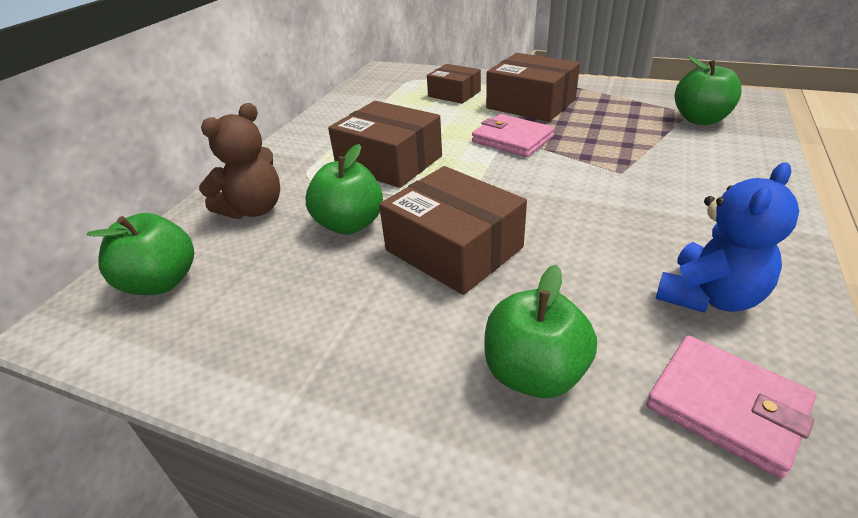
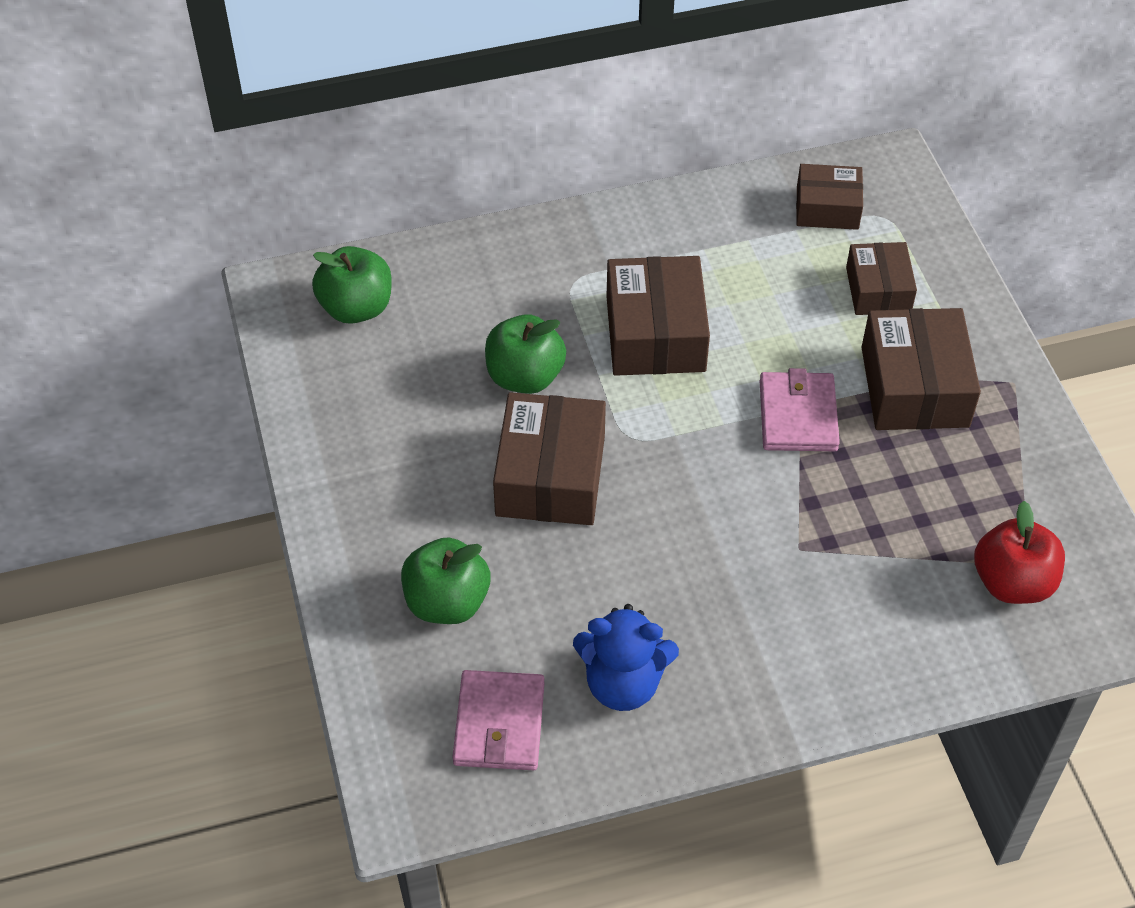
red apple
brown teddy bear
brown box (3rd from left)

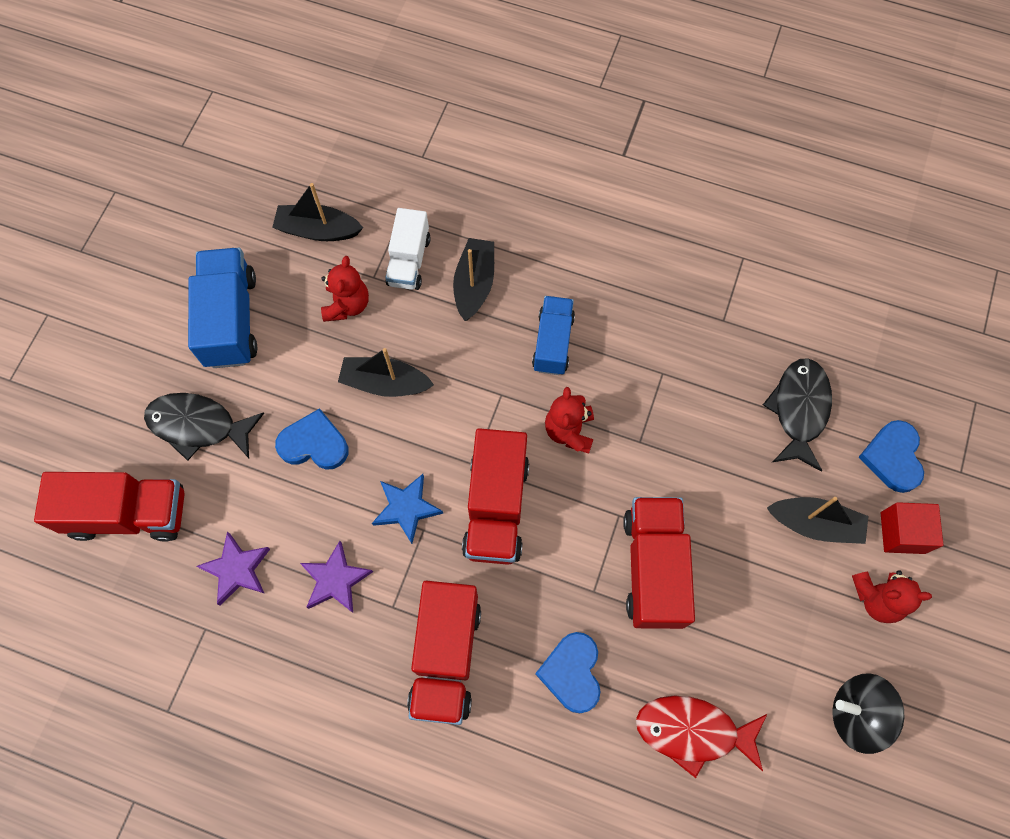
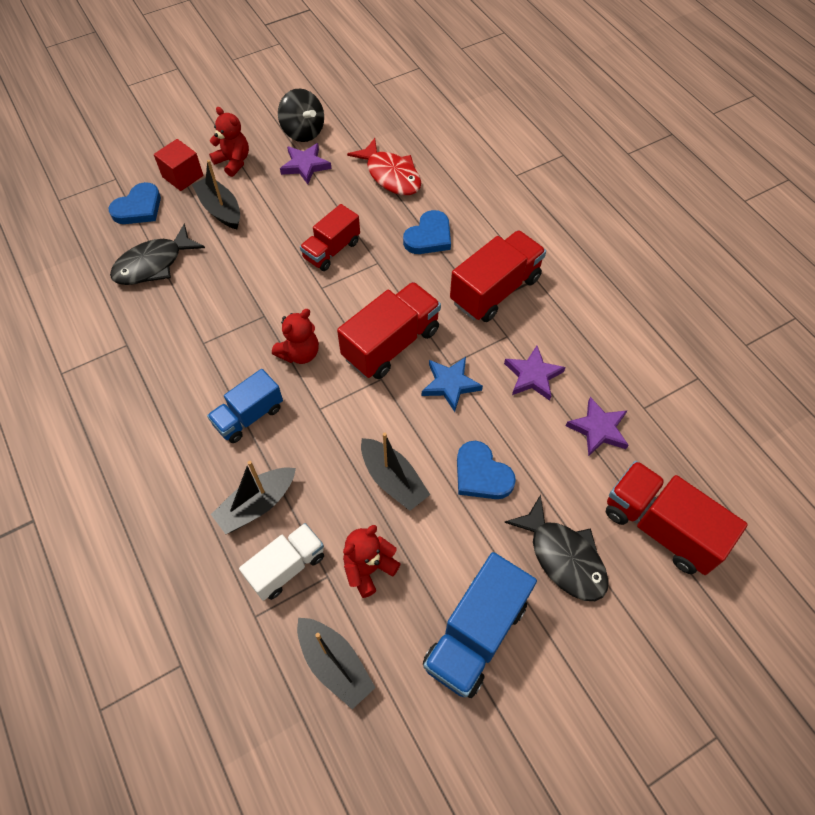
red truck (1st from left)
purple star (1st from left)

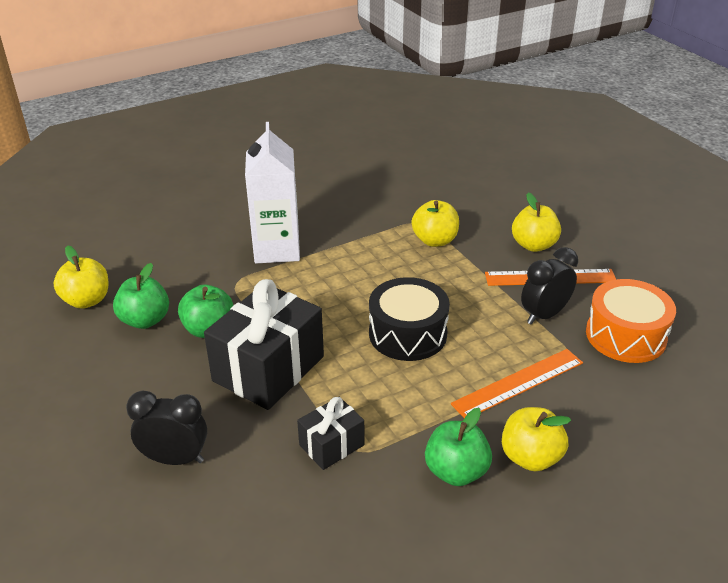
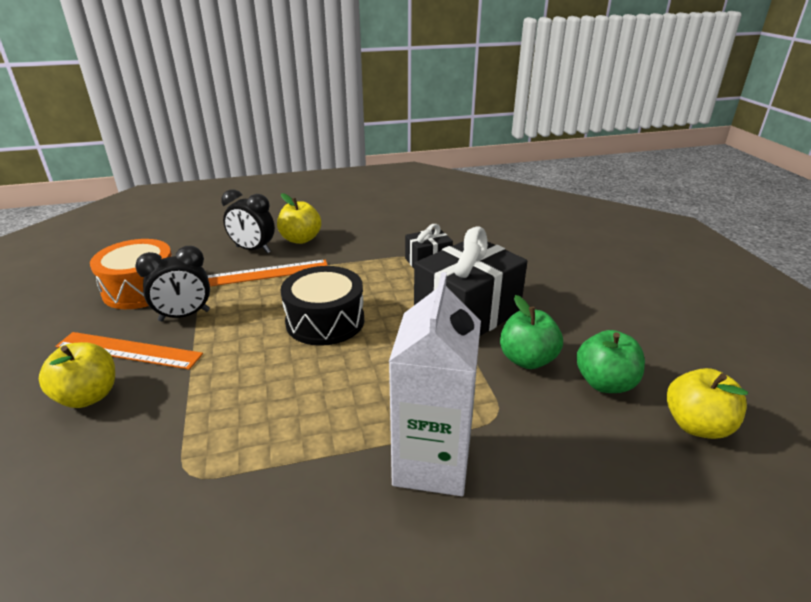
yellow apple (2nd from left in the first image)
black clock (2nd from left)
green apple (3rd from left in the first image)

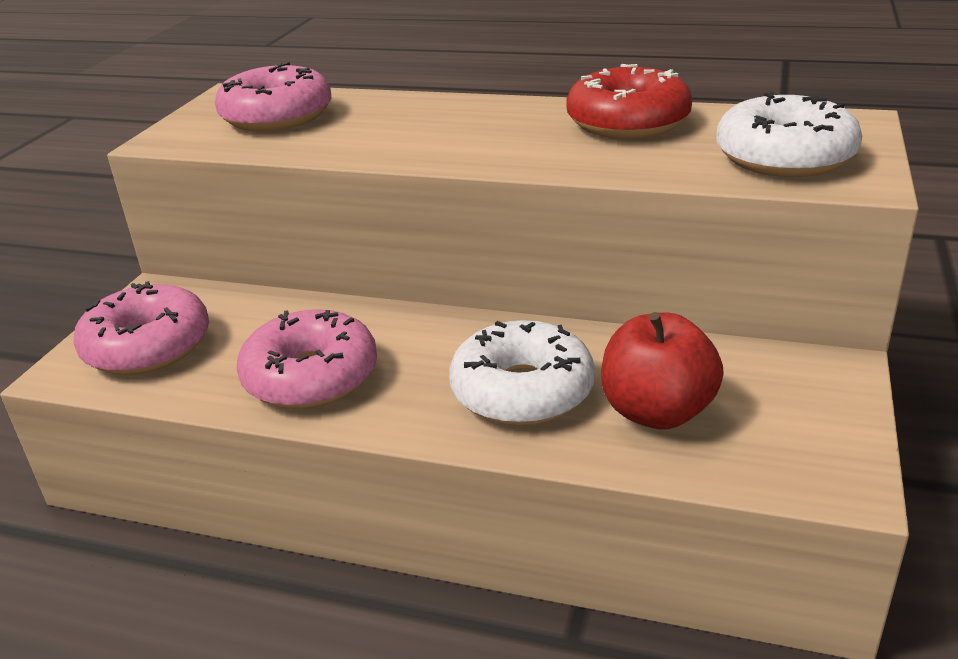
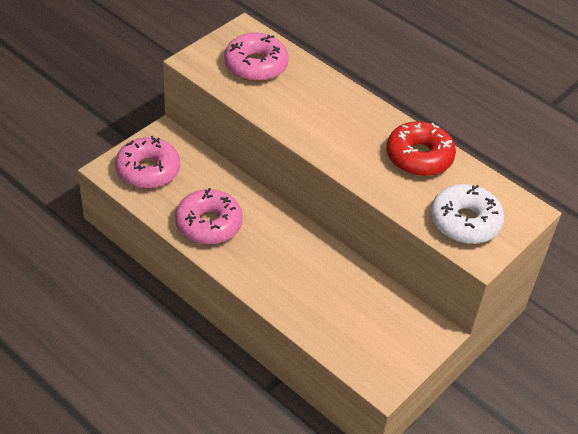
red apple
white donut (1st from left in the first image)

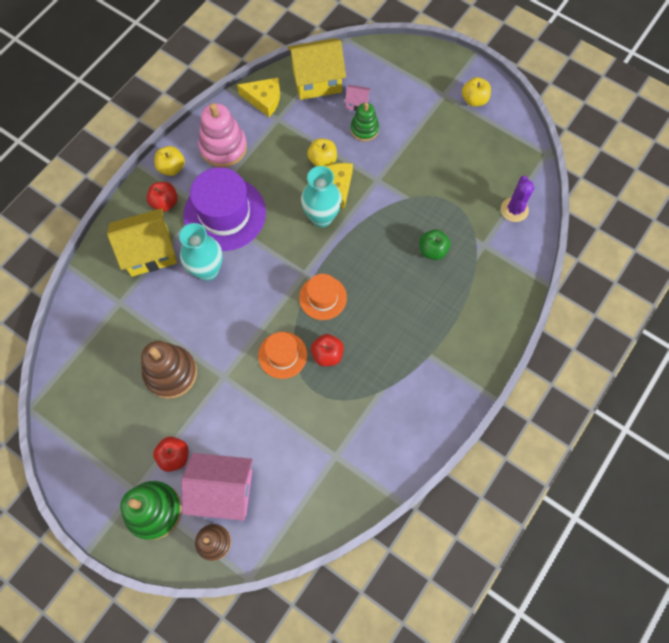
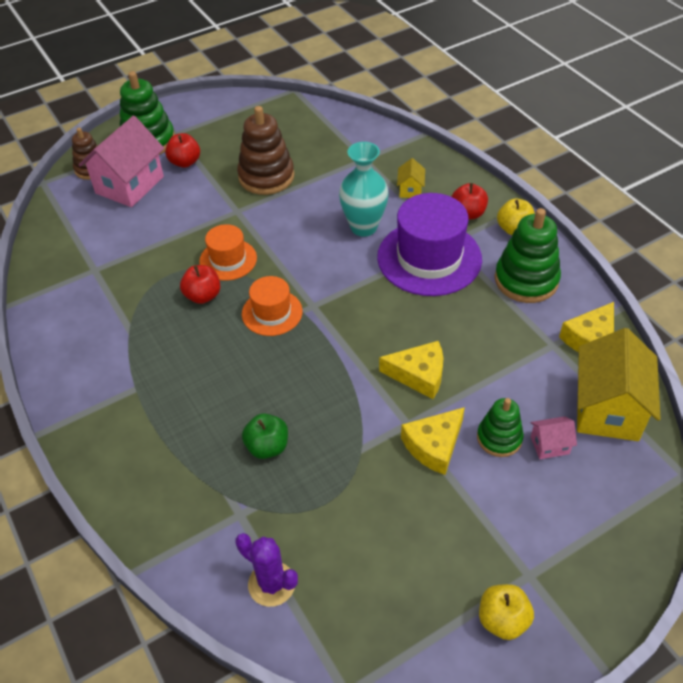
pink house (2nd from left)
green stacking toy (3rd from left)
yellow apple (2nd from left in the first image)
turquoise vase (2nd from left in the first image)
yellow house (1st from left)
yellow cheese (2nd from left)

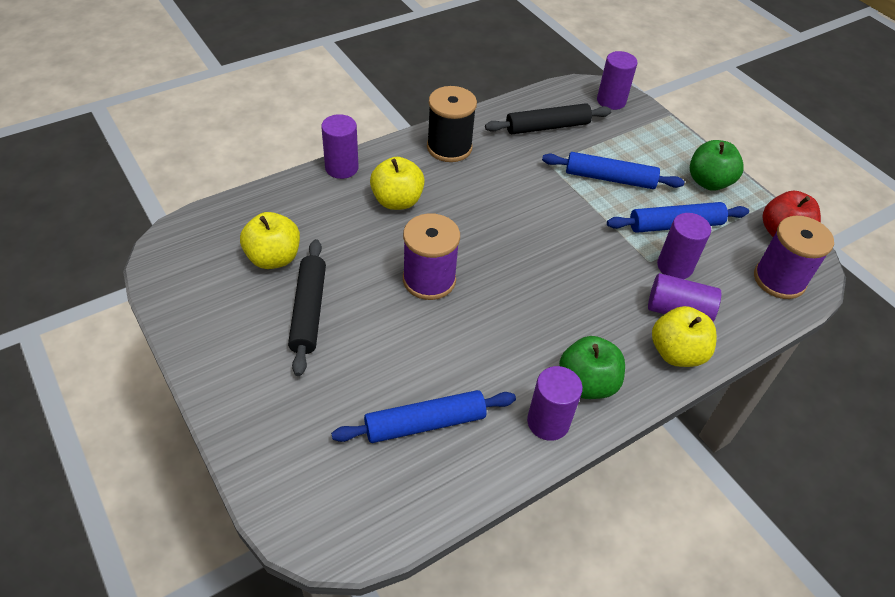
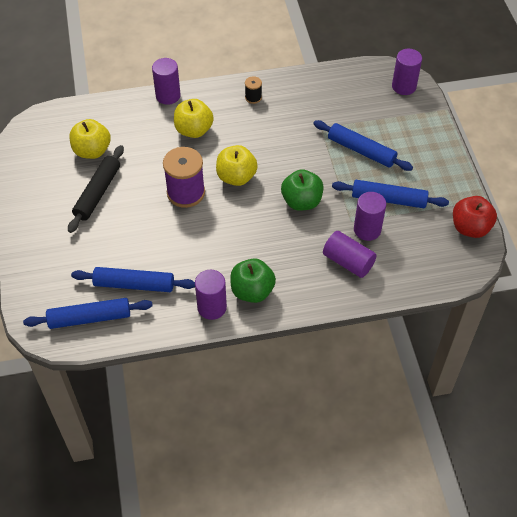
black spool
black rolling pin (2nd from left in the first image)
green apple (2nd from left)
purple spool (2nd from left in the first image)
yellow apple (3rd from left)
blue rolling pin (1st from left)

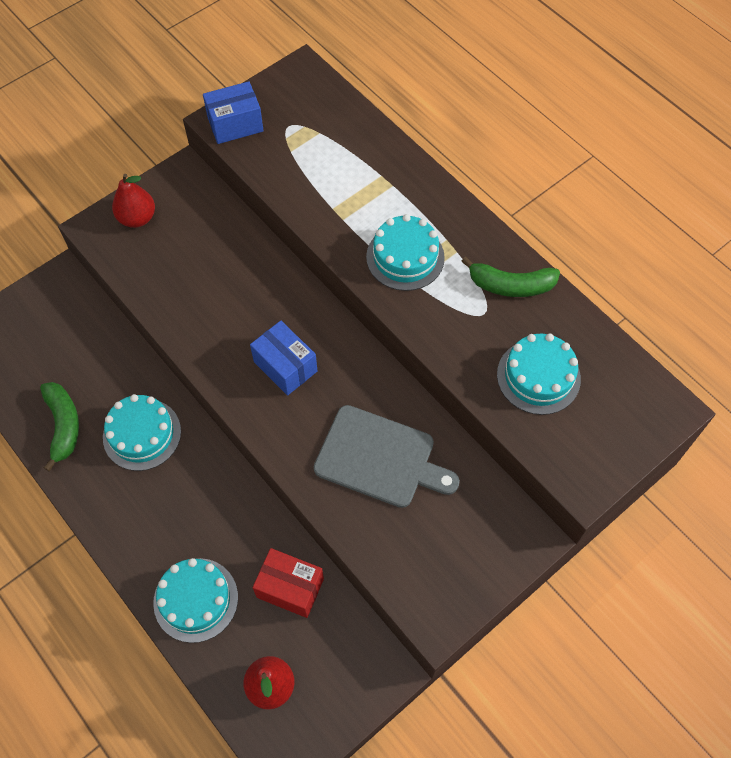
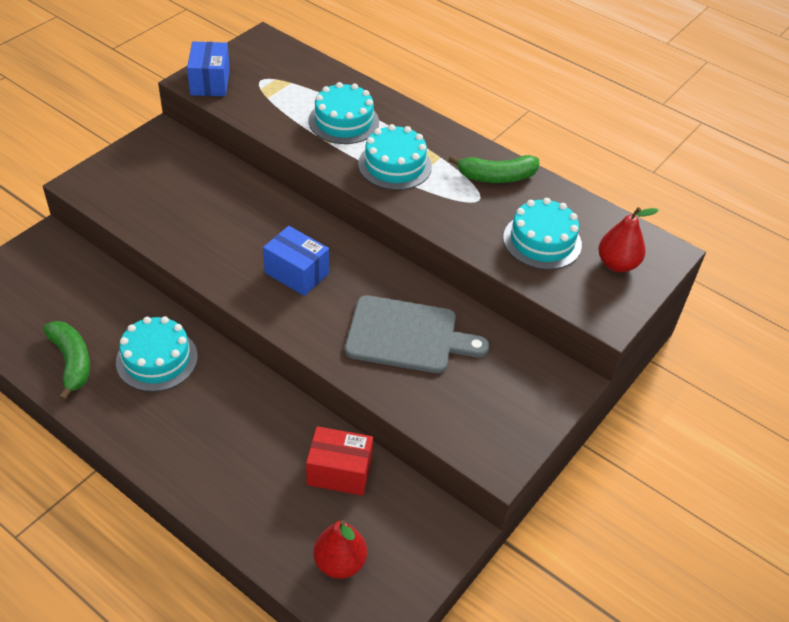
blue box (1st from left)
red pear (2nd from left)
turquoise cake (2nd from left)

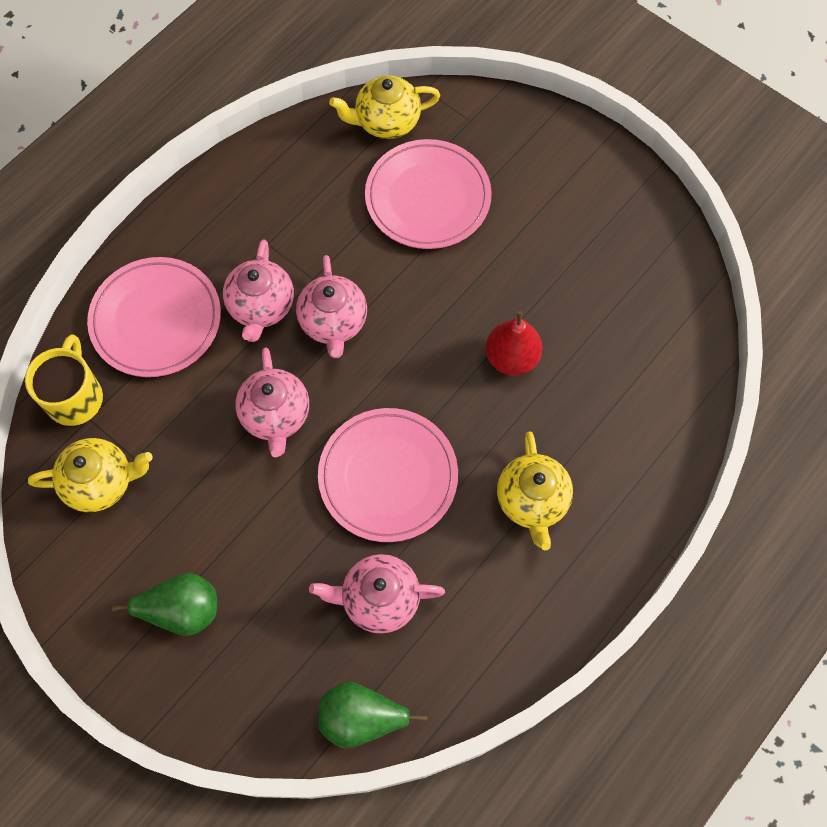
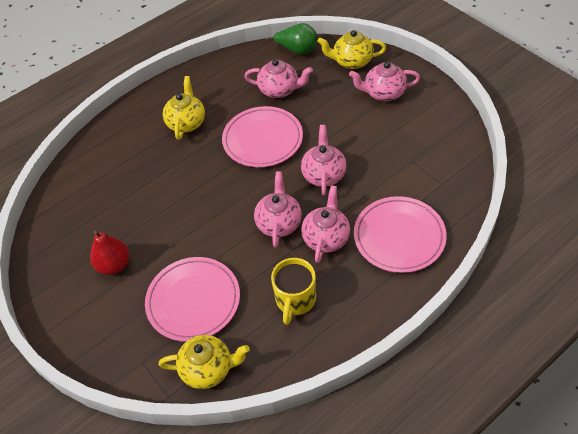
red pear
yellow mug
yellow teapot (3rd from left)
pink teapot (5th from left)

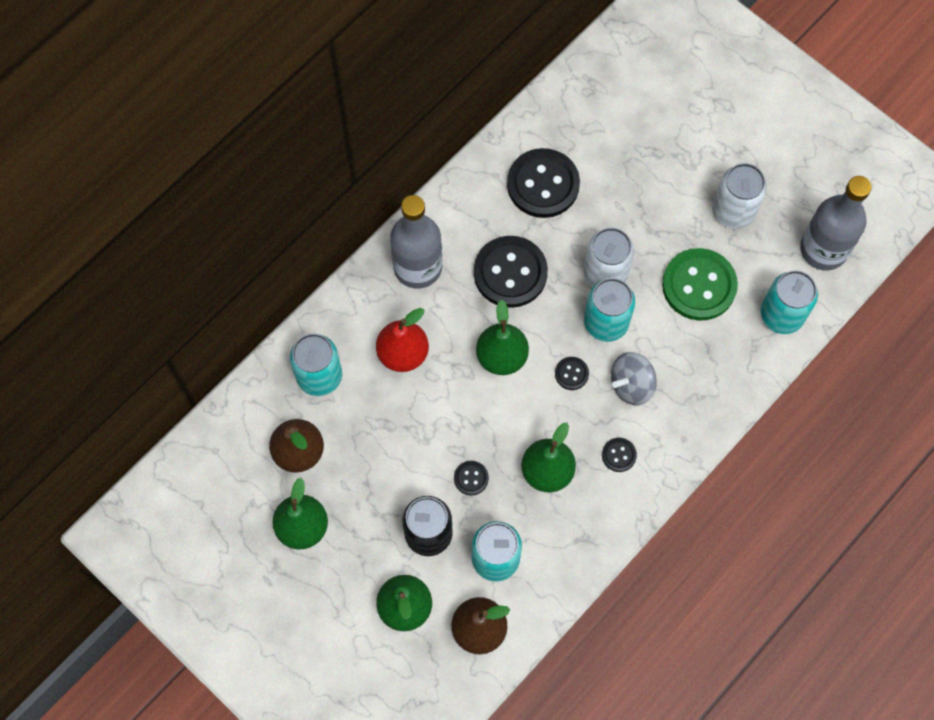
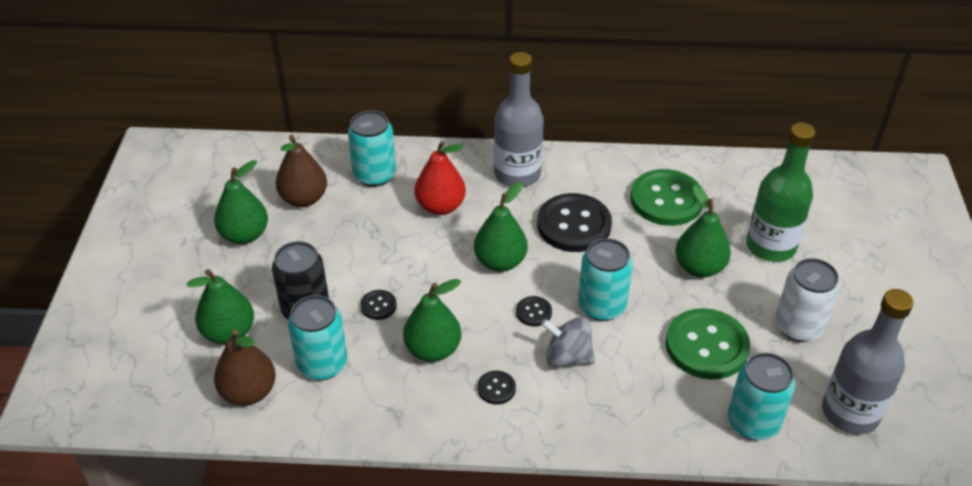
green button (1st from left)
white can (1st from left in the first image)
green bottle
green pear (5th from left)

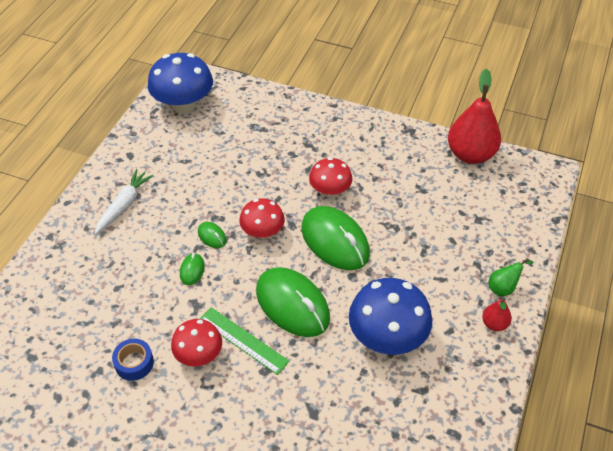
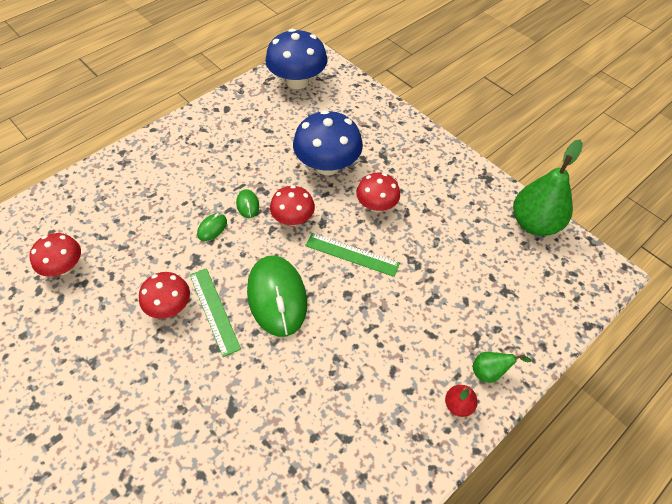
green pear (2nd from left)
white carrot
green ruler (2nd from left)
blue mushroom (2nd from left)
blue tape
red mushroom (1st from left)

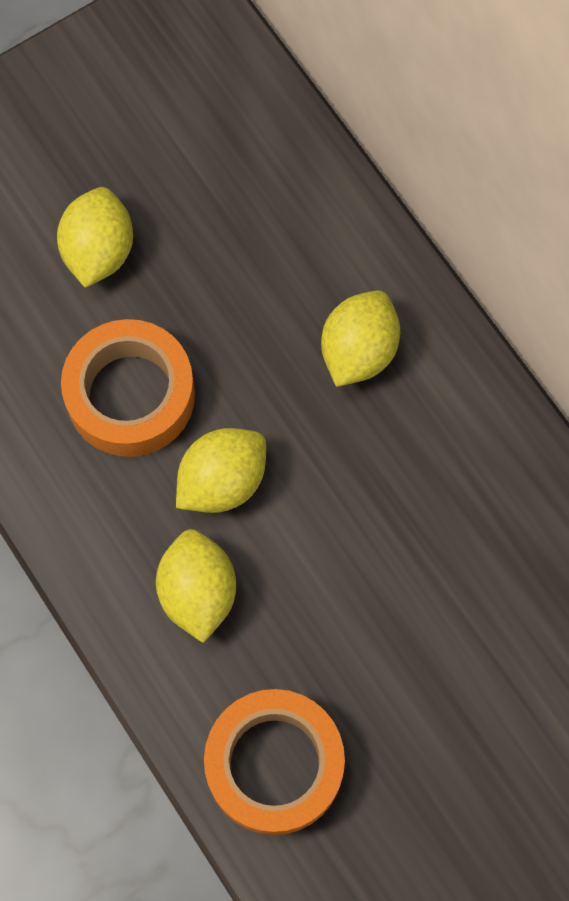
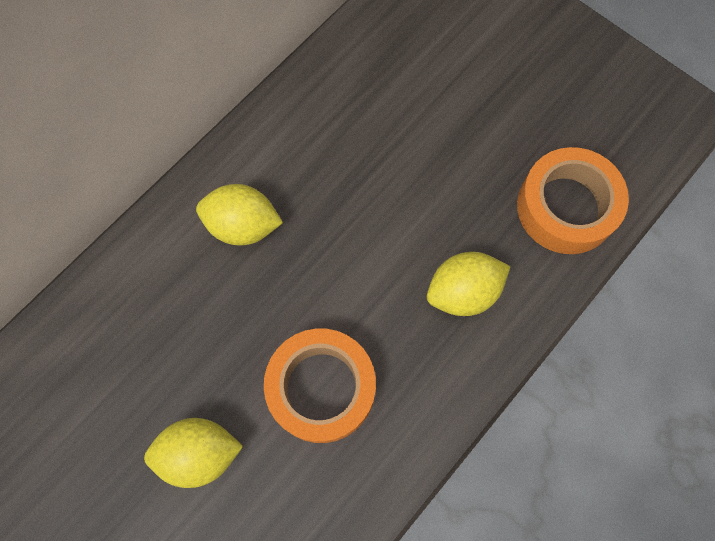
yellow lemon (3rd from left in the first image)

